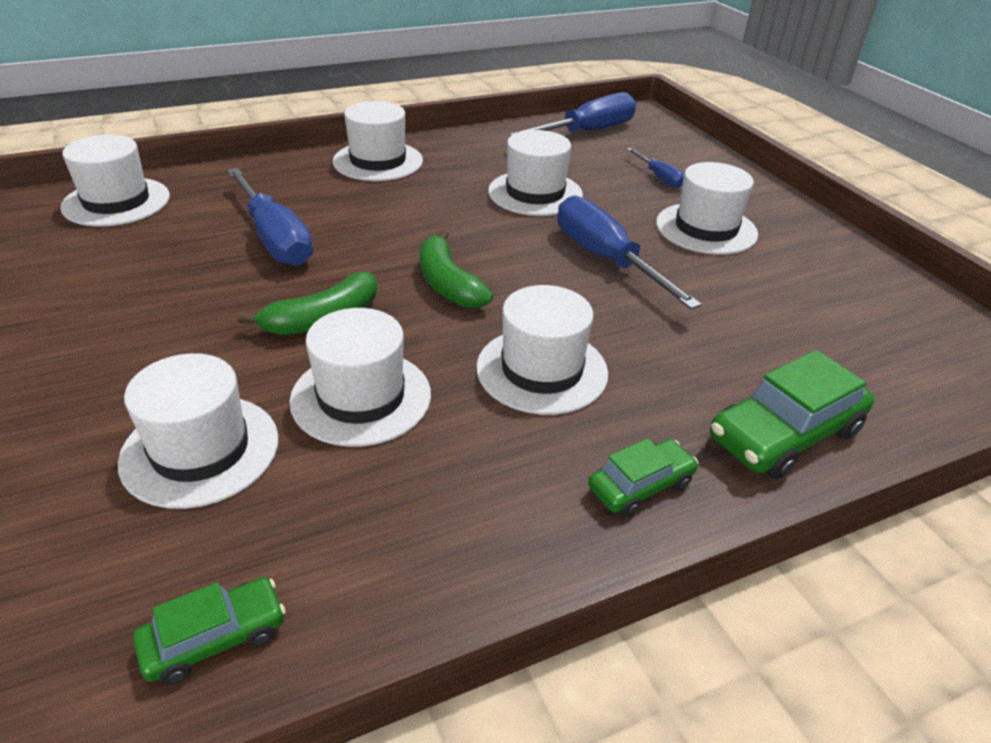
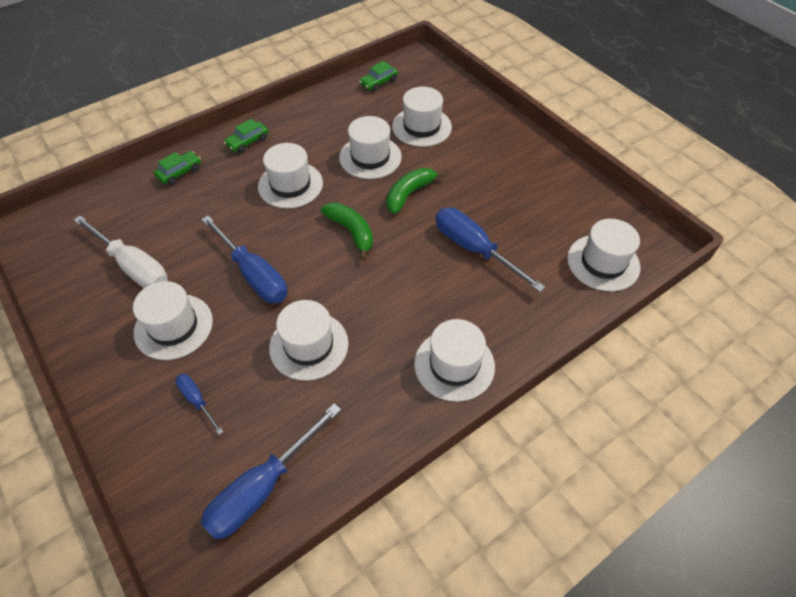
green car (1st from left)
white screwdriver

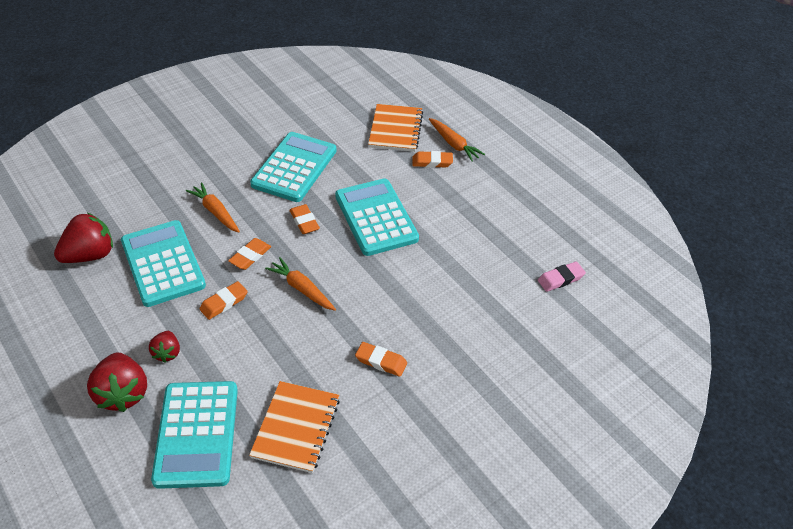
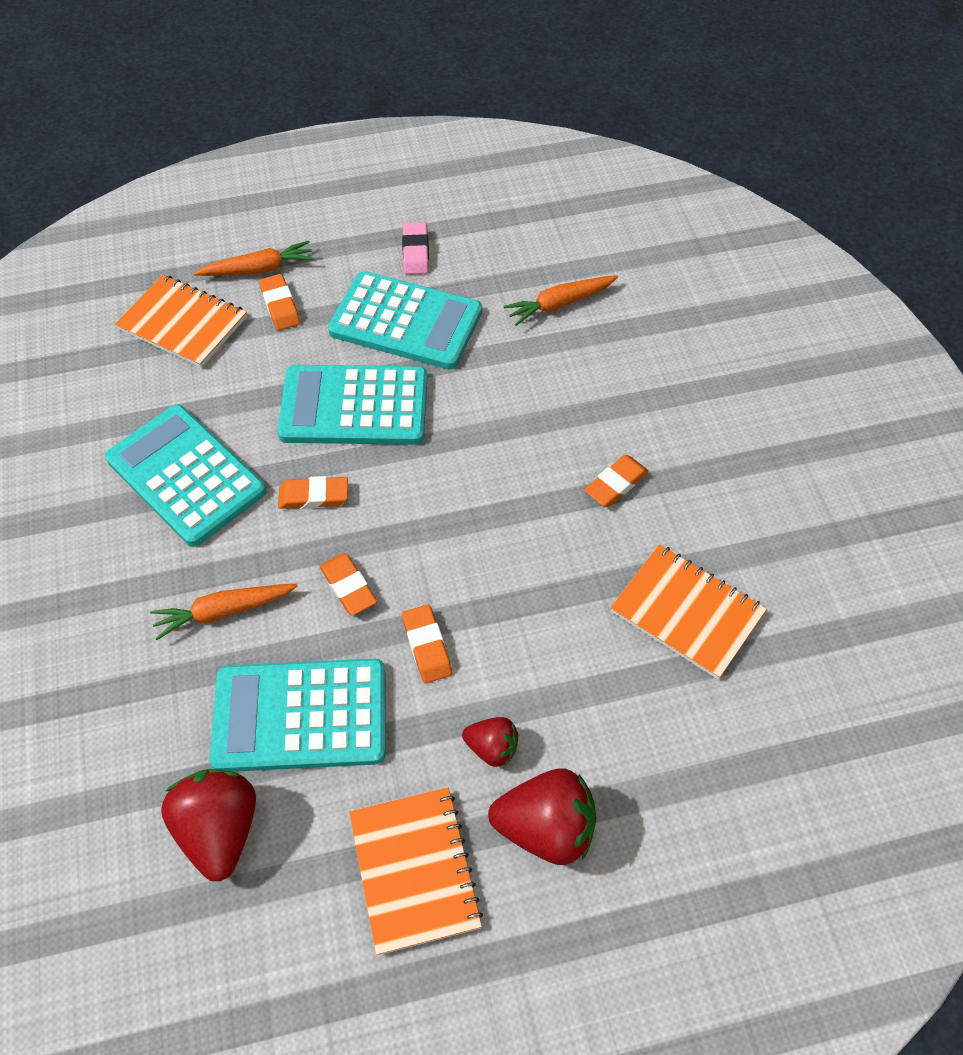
orange eraser (1st from left)
orange carrot (3rd from left)
pink eraser
turquoise calculator (4th from left)
orange notebook (2nd from left)

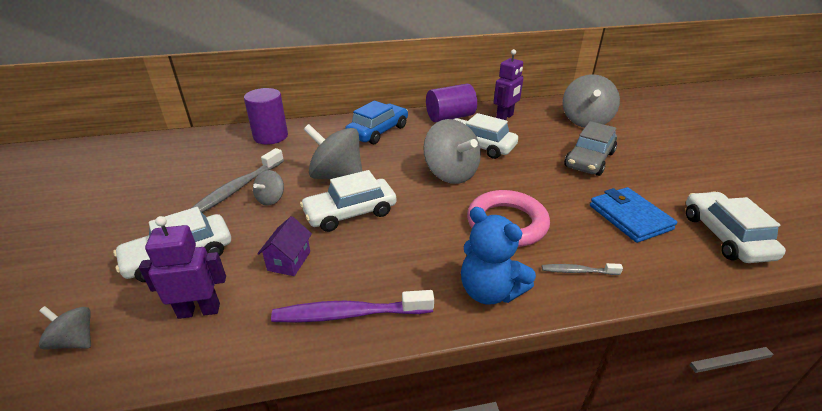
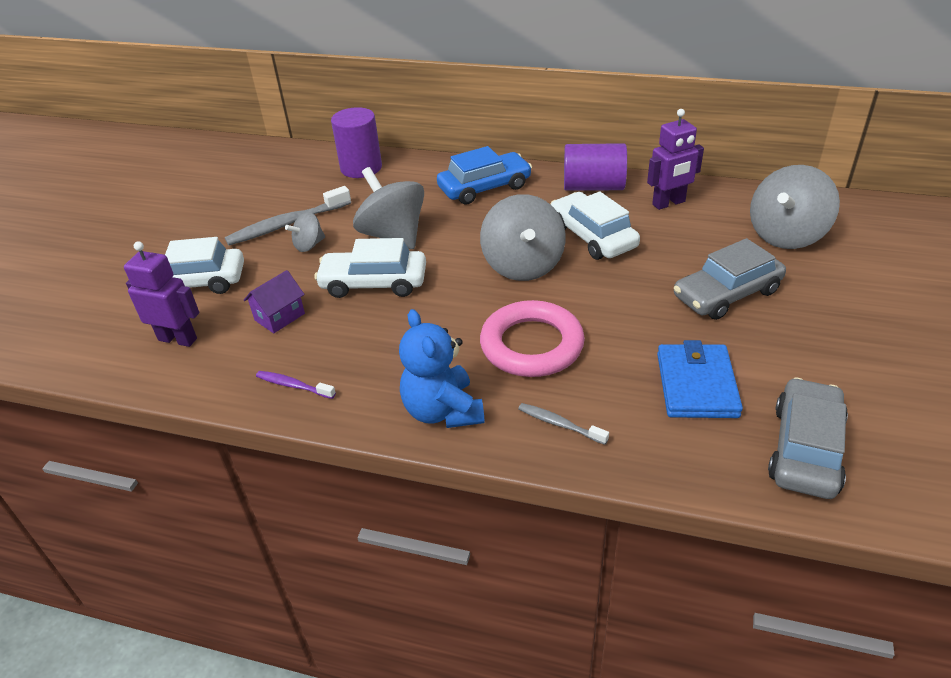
grey car (2nd from left)
purple toothbrush
grey spinning top (1st from left in the first image)

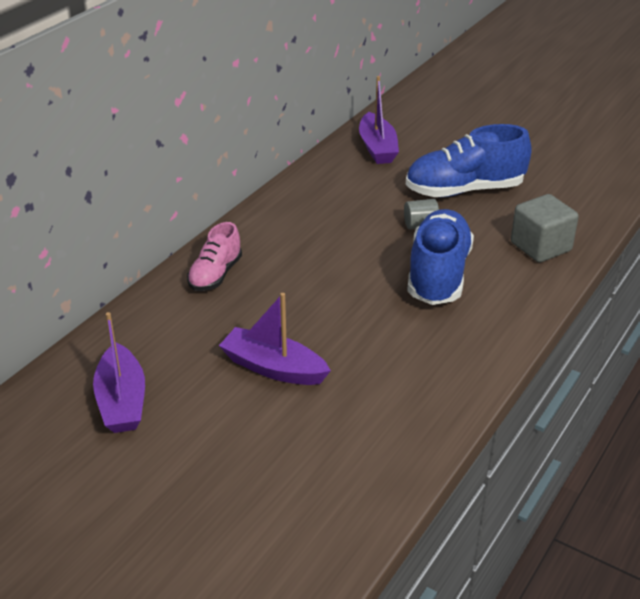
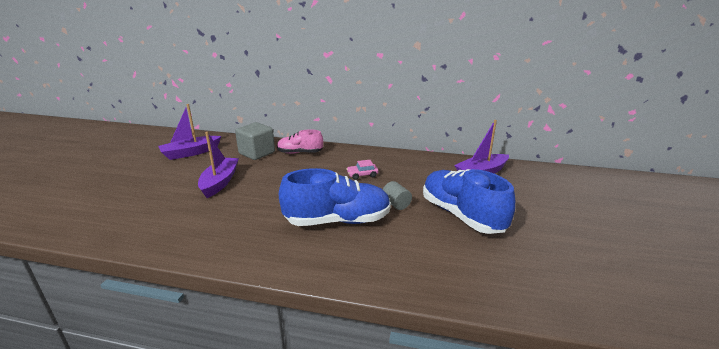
grey cube
pink car

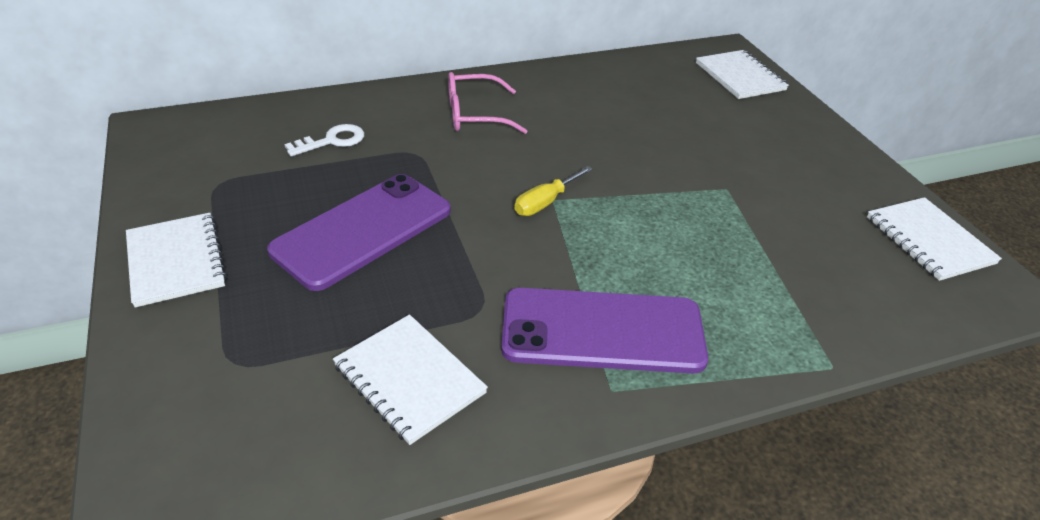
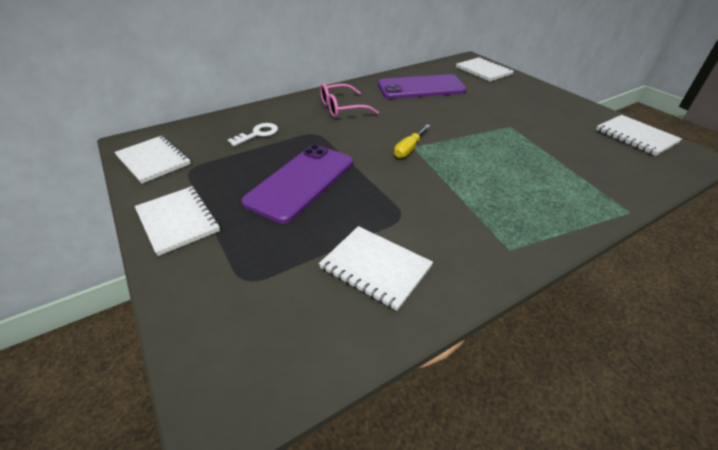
purple phone (2nd from left)
white notebook (1st from left)

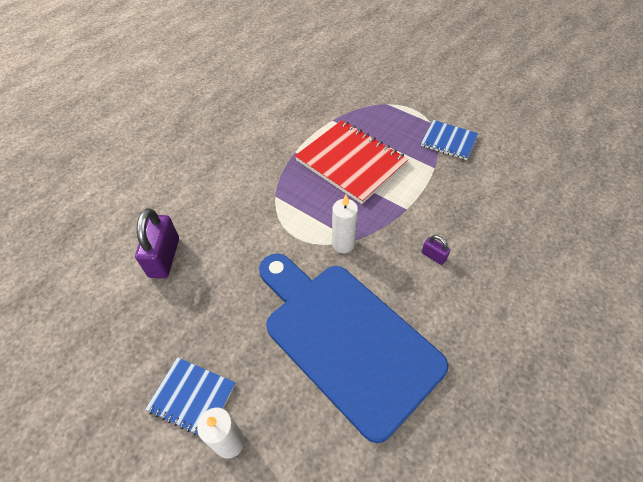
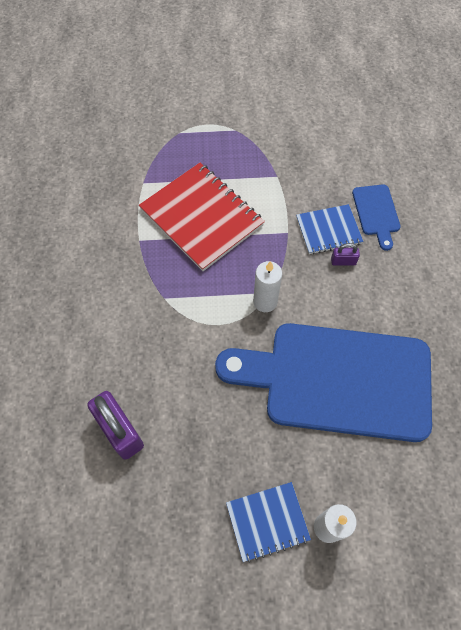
red notebook
blue notebook (2nd from left)
blue cutting board (2nd from left)

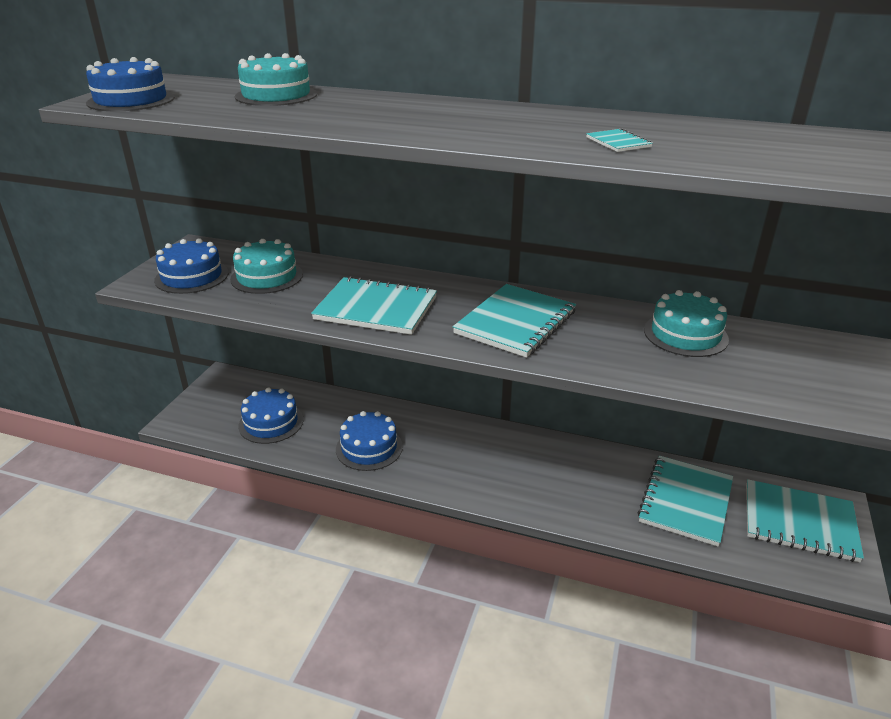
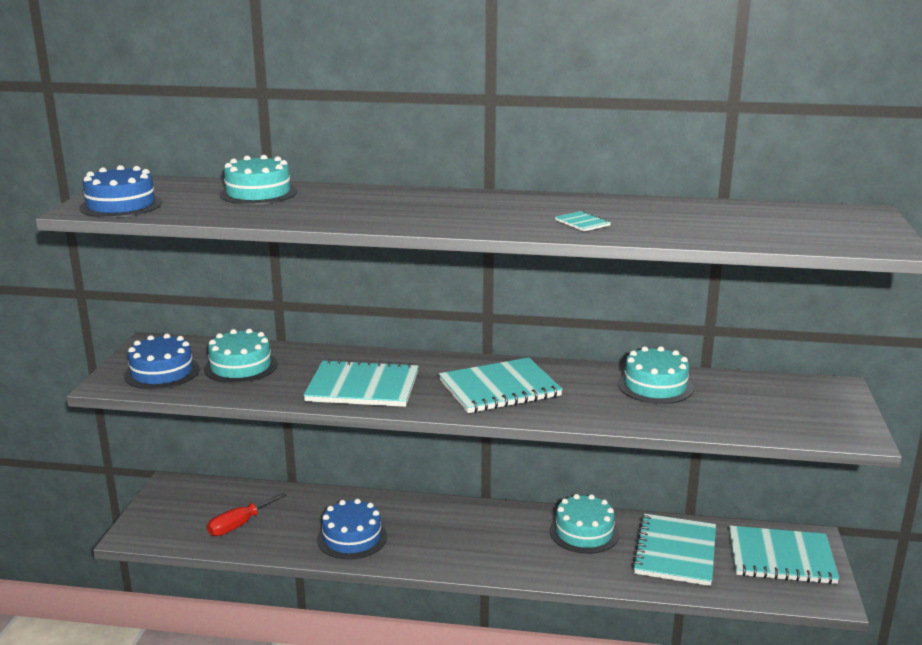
turquoise notebook (2nd from left)
red screwdriver
turquoise cake (3rd from left)

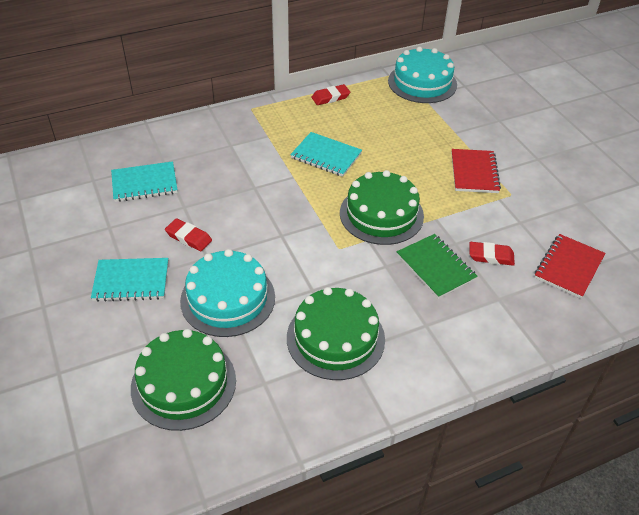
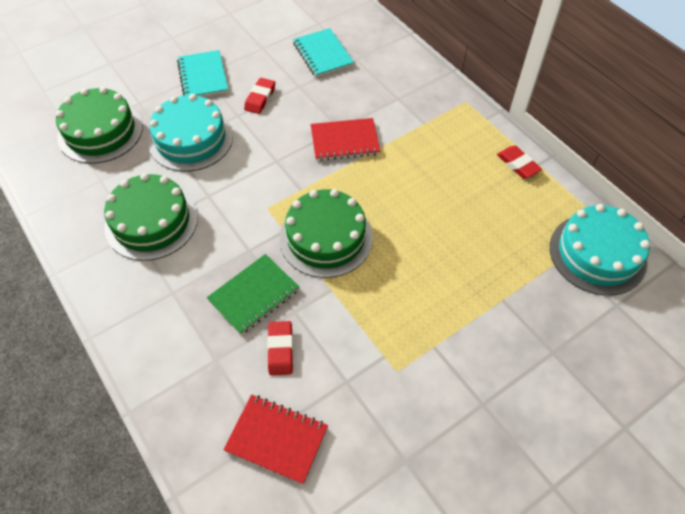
turquoise notebook (3rd from left in the first image)
red notebook (2nd from left)

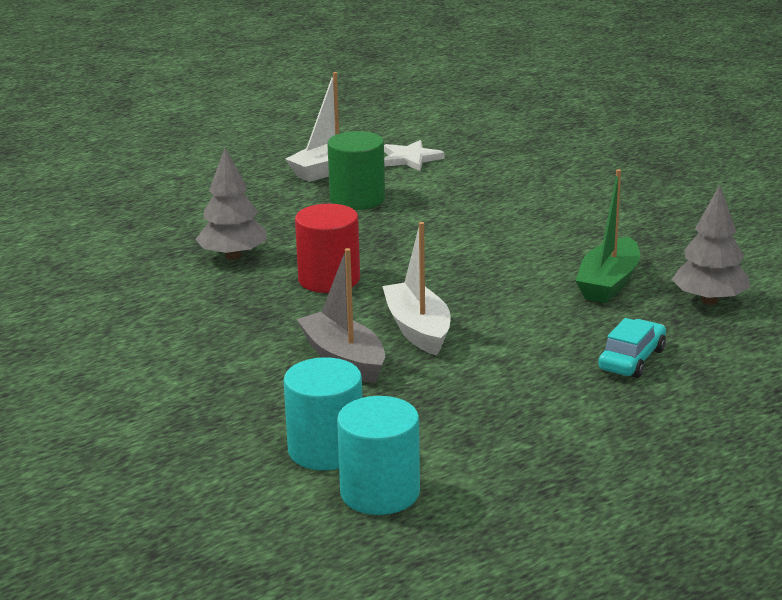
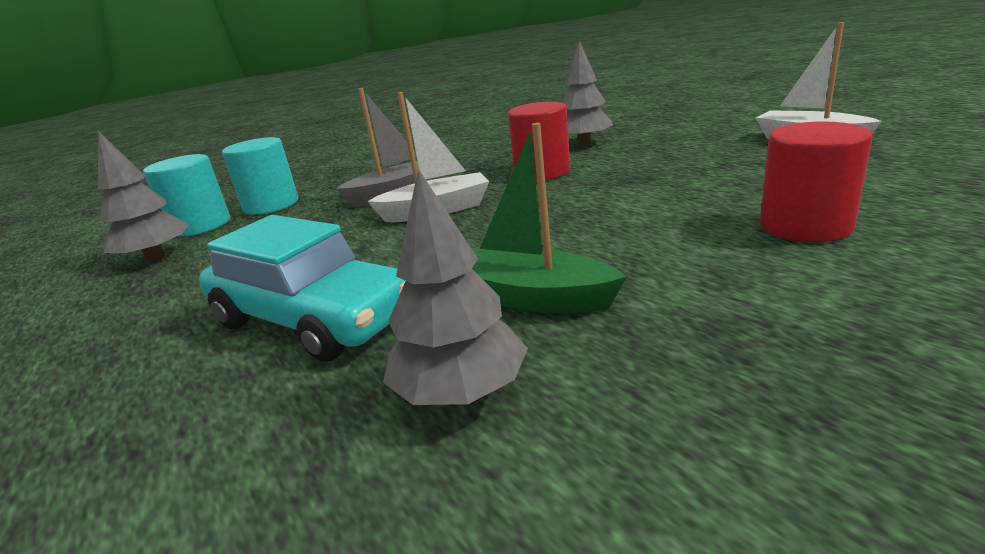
green cylinder
white star
turquoise car
red cylinder (2nd from left)
grey tree (1st from left)

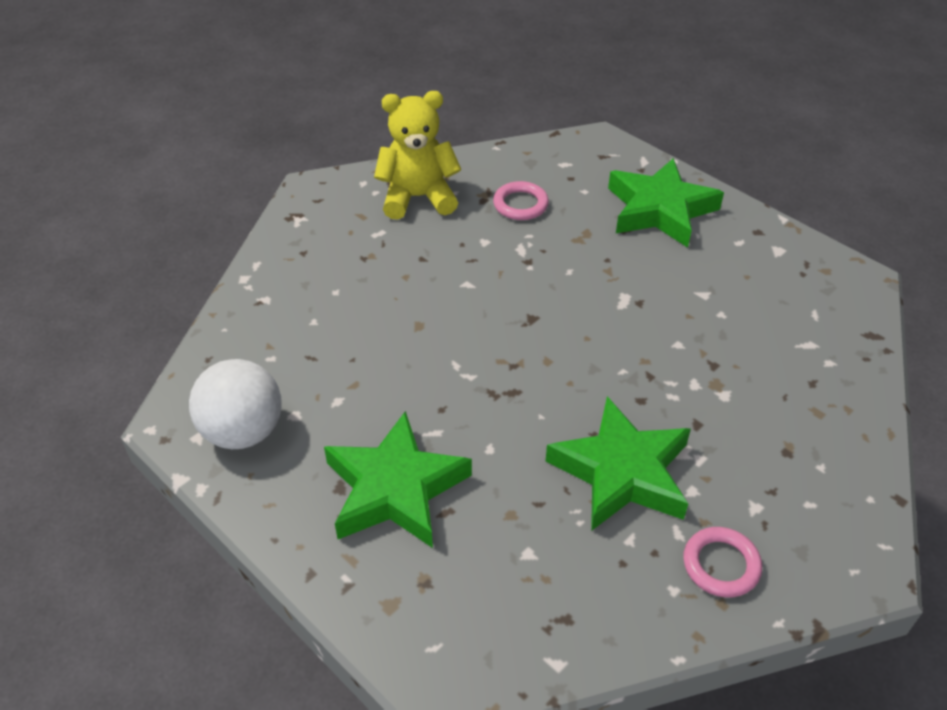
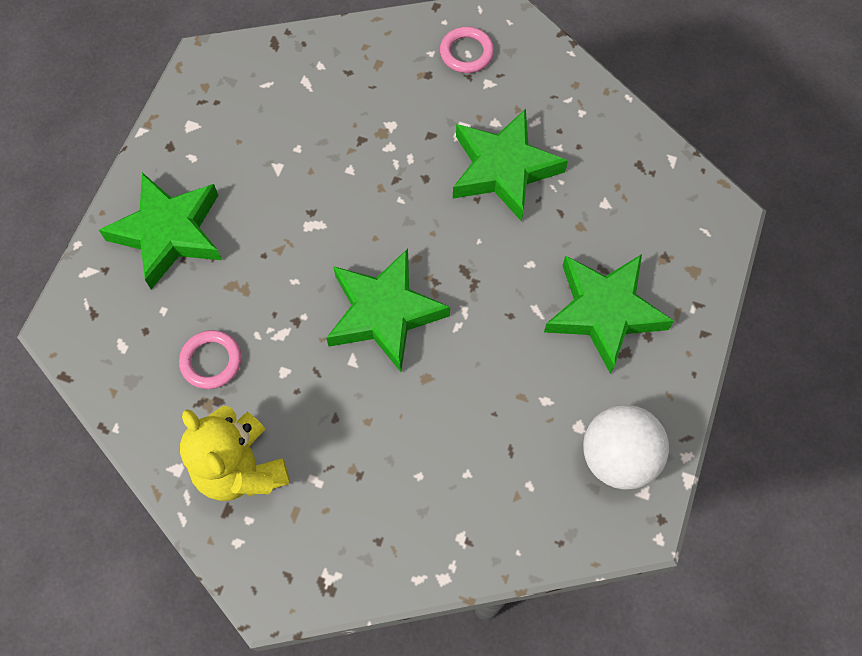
pink ring (2nd from left)
green star (2nd from left)

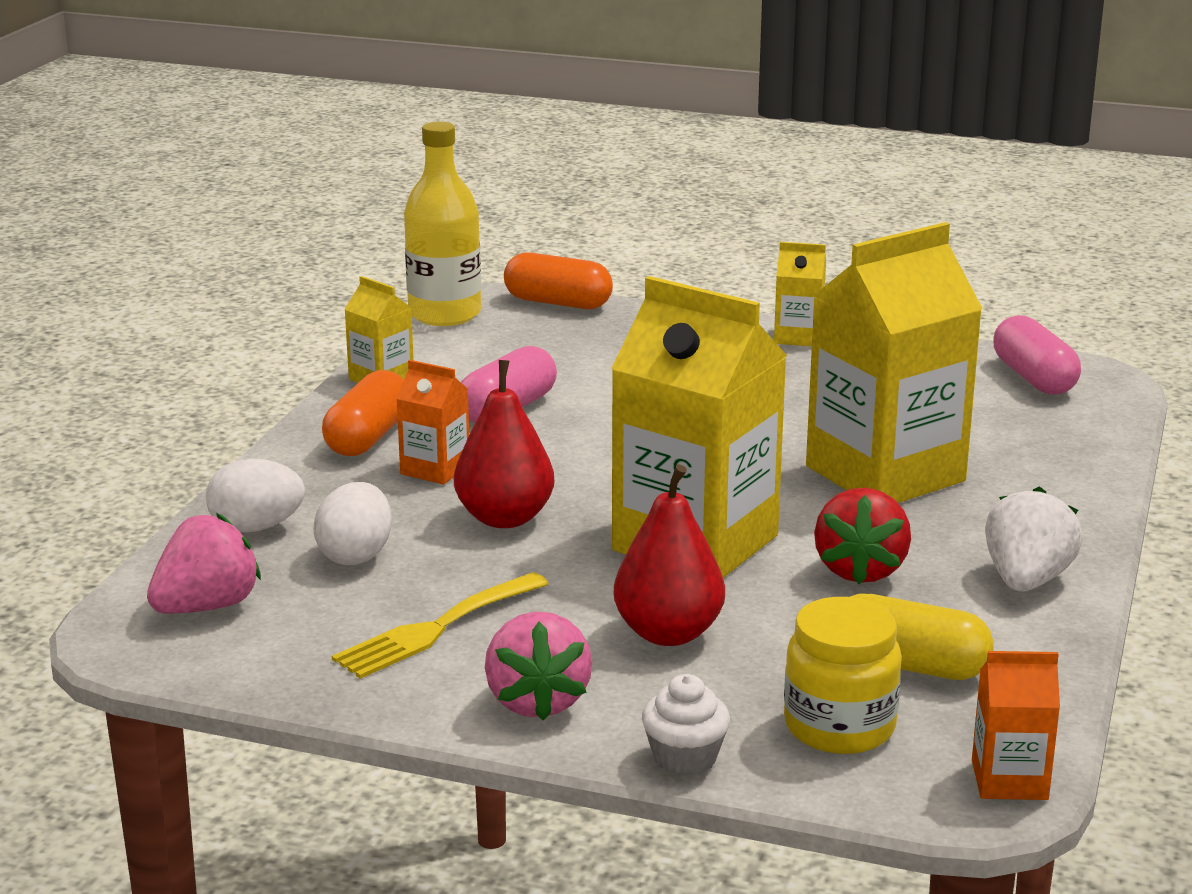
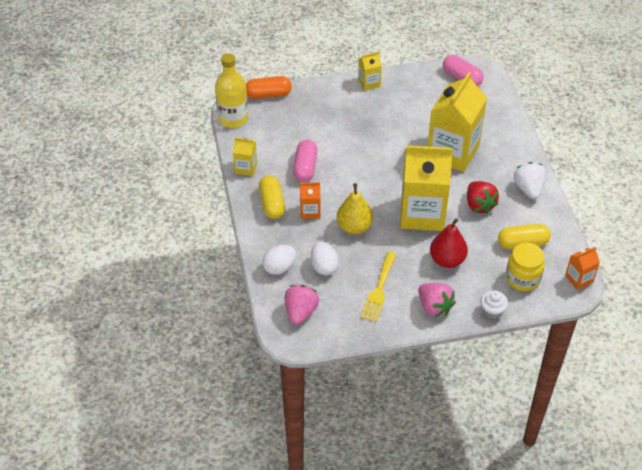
yellow pear
yellow capsule (1st from left)

